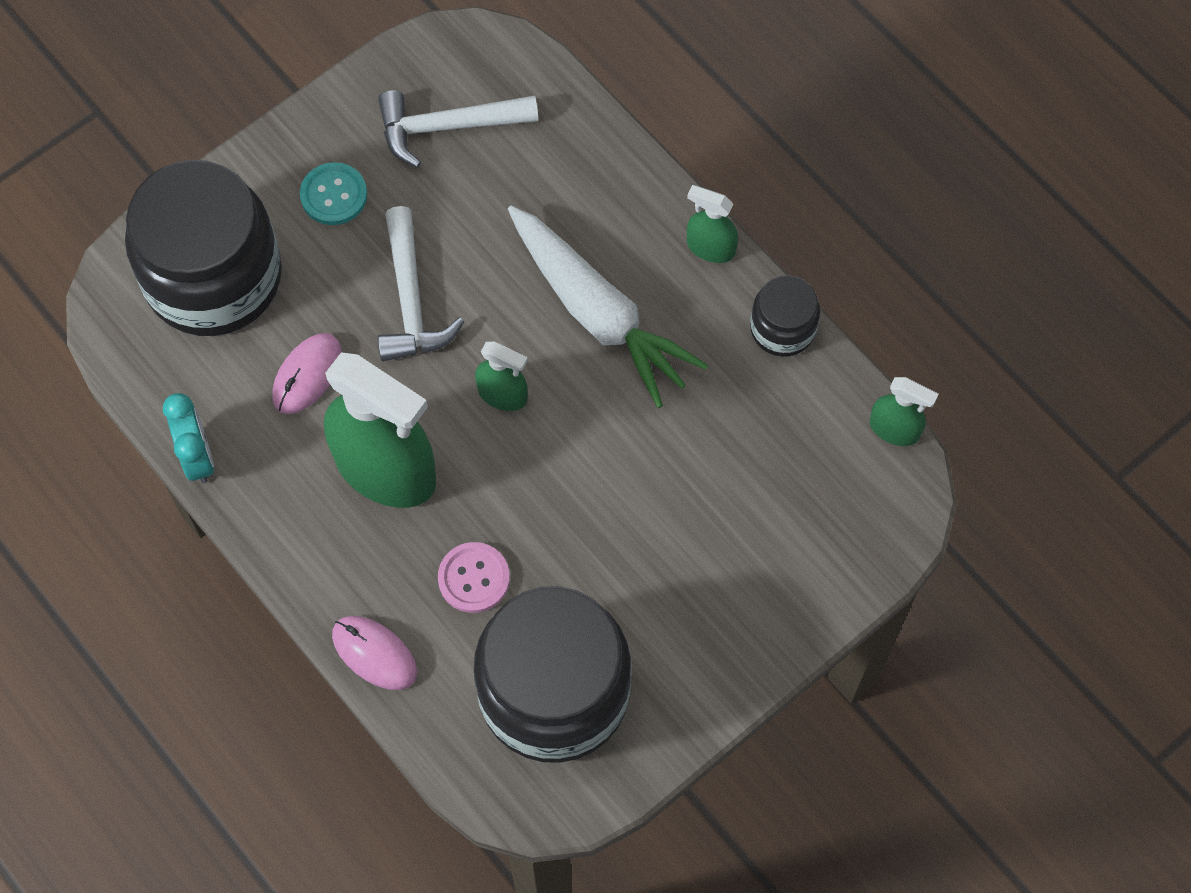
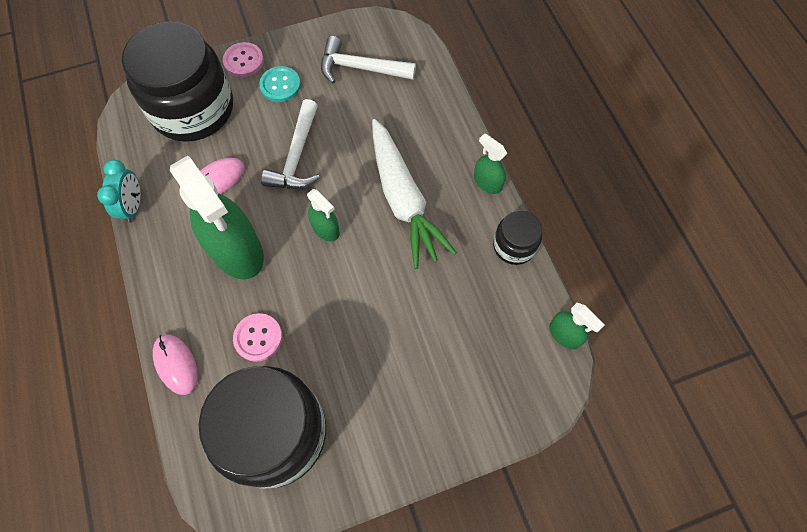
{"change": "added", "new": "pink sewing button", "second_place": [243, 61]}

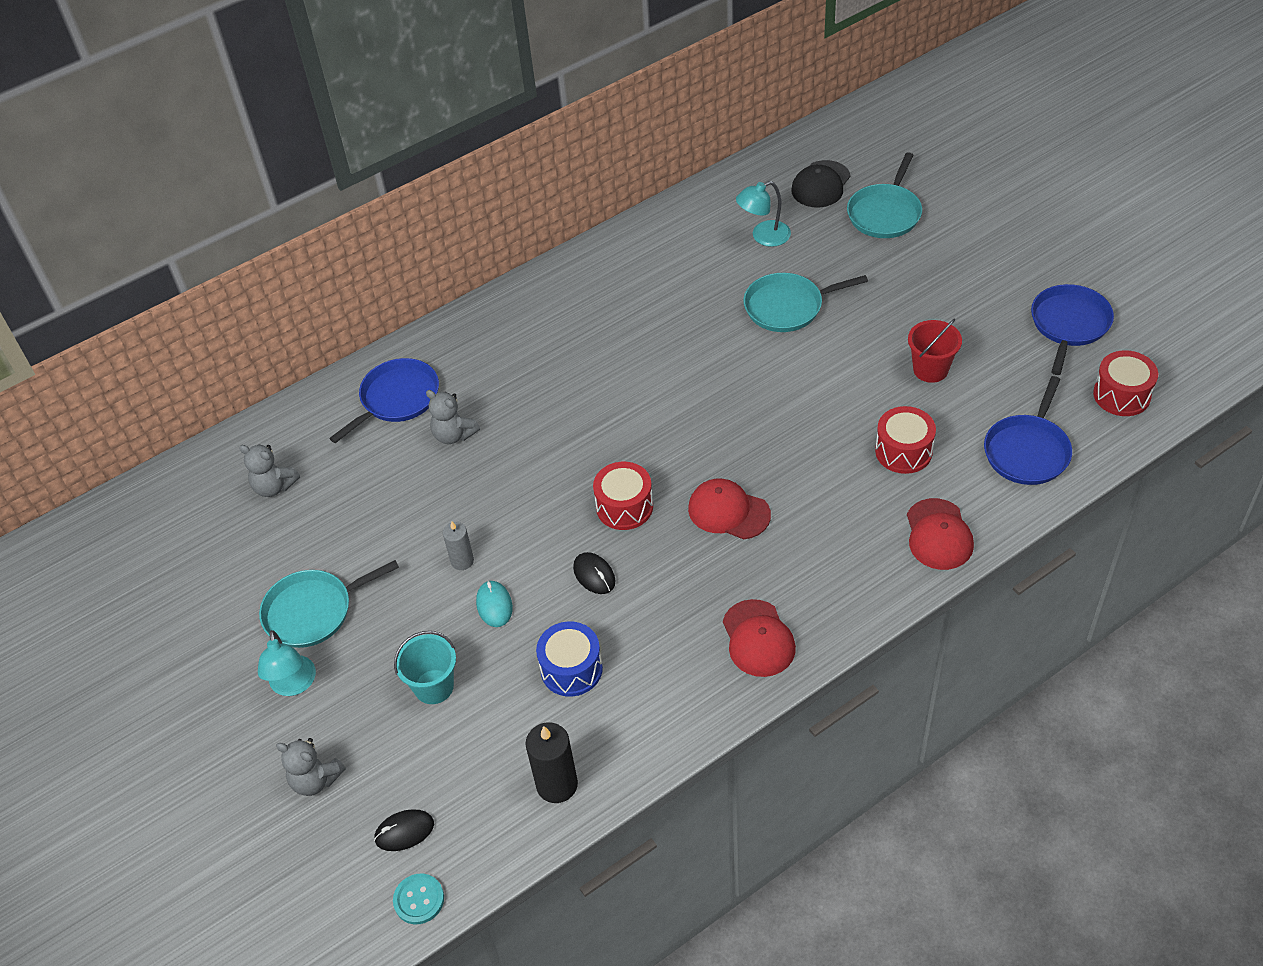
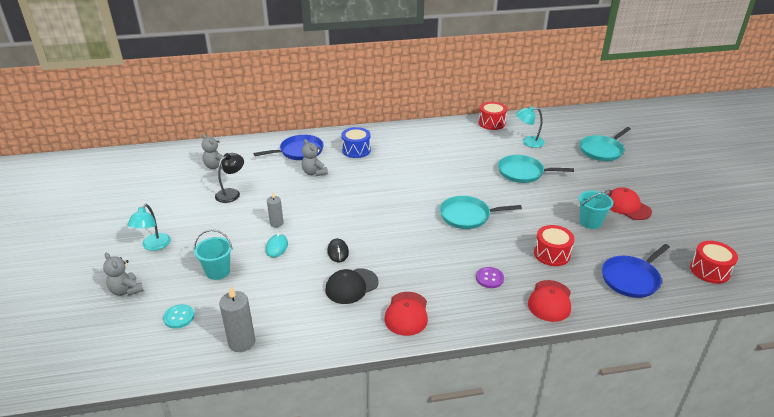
{"change": "removed", "old": "black mouse", "first_place": [404, 831]}
{"change": "removed", "old": "blue skillet", "first_place": [1069, 324]}
{"change": "added", "new": "black desk lamp", "second_place": [231, 193]}
{"change": "added", "new": "violet sewing button", "second_place": [489, 278]}
{"change": "moved", "old": "turquoise skillet", "first_place": [313, 611], "second_place": [467, 216]}
{"change": "moved", "old": "turquoise sewing button", "first_place": [419, 899], "second_place": [179, 317]}
{"change": "moved", "old": "blue drum", "first_place": [571, 669], "second_place": [356, 150]}
{"change": "moved", "old": "crimson drum", "first_place": [624, 507], "second_place": [491, 123]}
{"change": "moved", "old": "crimson baseball cap", "first_place": [728, 511], "second_place": [627, 206]}
{"change": "moved", "old": "black baseball cap", "first_place": [821, 184], "second_place": [351, 286]}
{"change": "recoloured", "old": "black pillar candle", "new": "grey pillar candle", "first_place": [557, 784], "second_place": [242, 342]}
{"change": "recoloured", "old": "crimson pail", "new": "turquoise pail", "first_place": [930, 369], "second_place": [590, 222]}

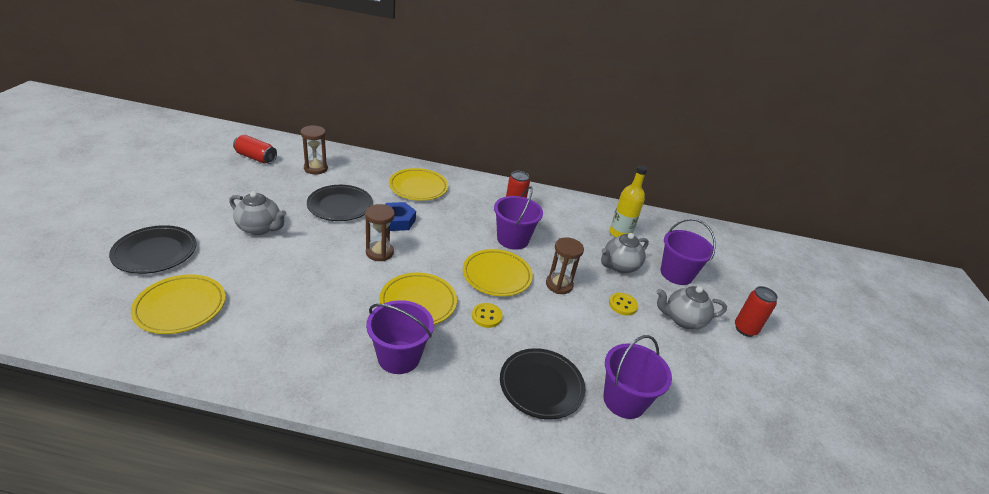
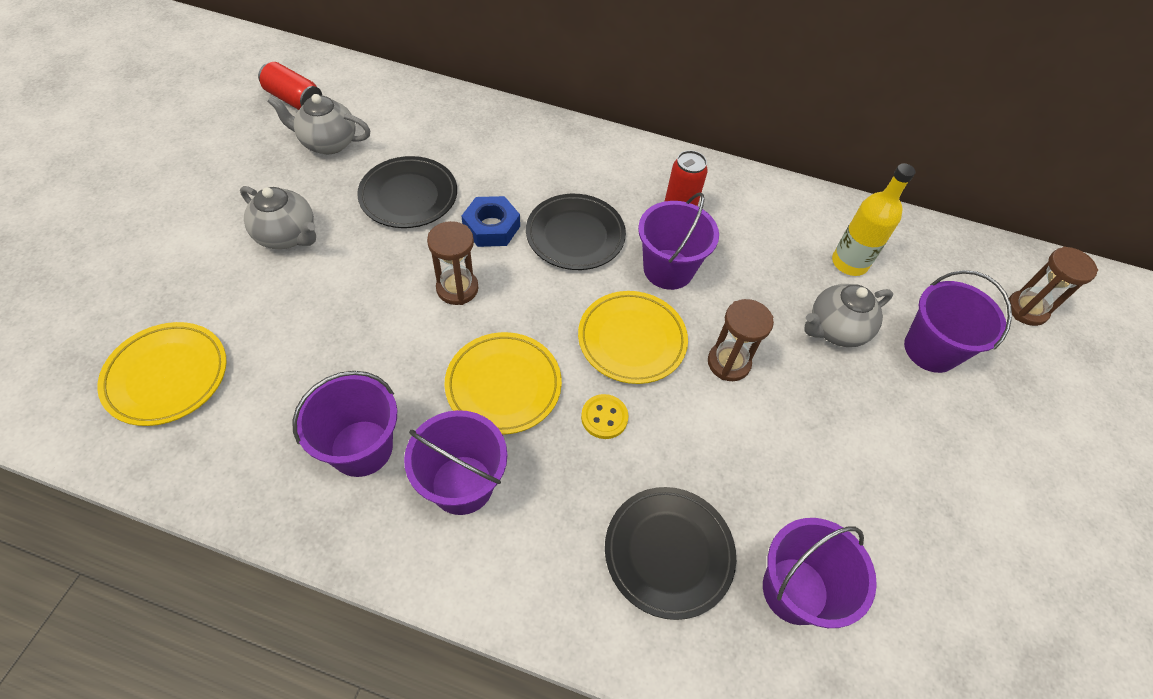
{"change": "removed", "old": "bright yellow flat dish", "first_place": [418, 187]}
{"change": "removed", "old": "bright yellow sewing button", "first_place": [622, 305]}
{"change": "removed", "old": "crimson soda can", "first_place": [745, 329]}
{"change": "added", "new": "violet pail", "second_place": [361, 448]}
{"change": "moved", "old": "black flat dish", "first_place": [155, 253], "second_place": [575, 235]}
{"change": "moved", "old": "russet hourglass", "first_place": [316, 168], "second_place": [1026, 309]}
{"change": "moved", "old": "grey tea pot", "first_place": [683, 320], "second_place": [328, 143]}

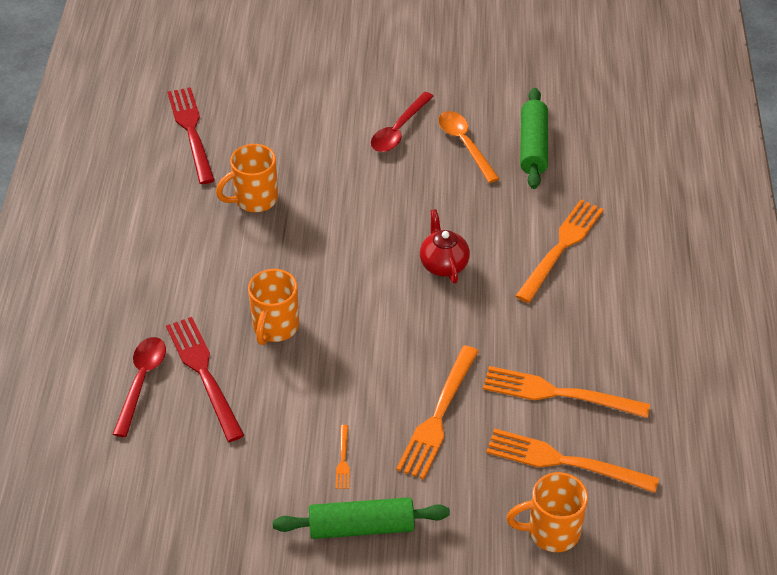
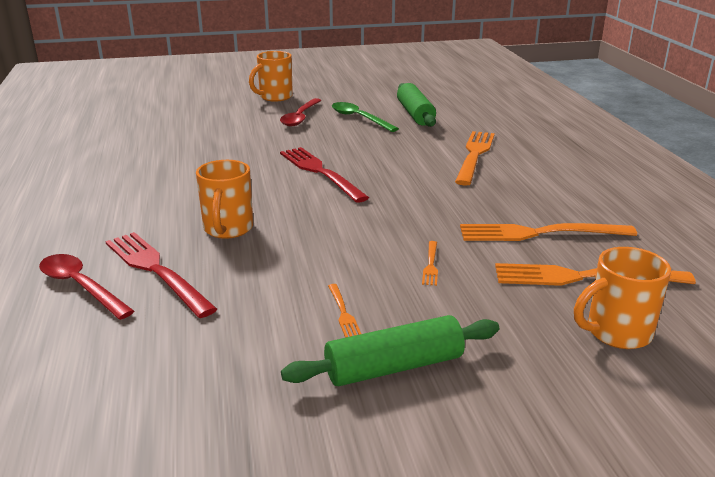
{"change": "removed", "old": "crimson tea pot", "first_place": [443, 264]}
{"change": "moved", "old": "crimson dinner fork", "first_place": [191, 131], "second_place": [319, 172]}
{"change": "moved", "old": "orange-coloured coffee mug", "first_place": [254, 199], "second_place": [274, 97]}
{"change": "recoloured", "old": "orange-coloured spoon", "new": "leaf-green spoon", "first_place": [464, 144], "second_place": [359, 118]}
{"change": "turned", "old": "crimson spoon", "first_place": [141, 382], "second_place": [80, 286], "degrees": -45}
{"change": "resized", "old": "orange-coloured dinner fork", "first_place": [438, 417], "second_place": [431, 265], "factor": 0.44}

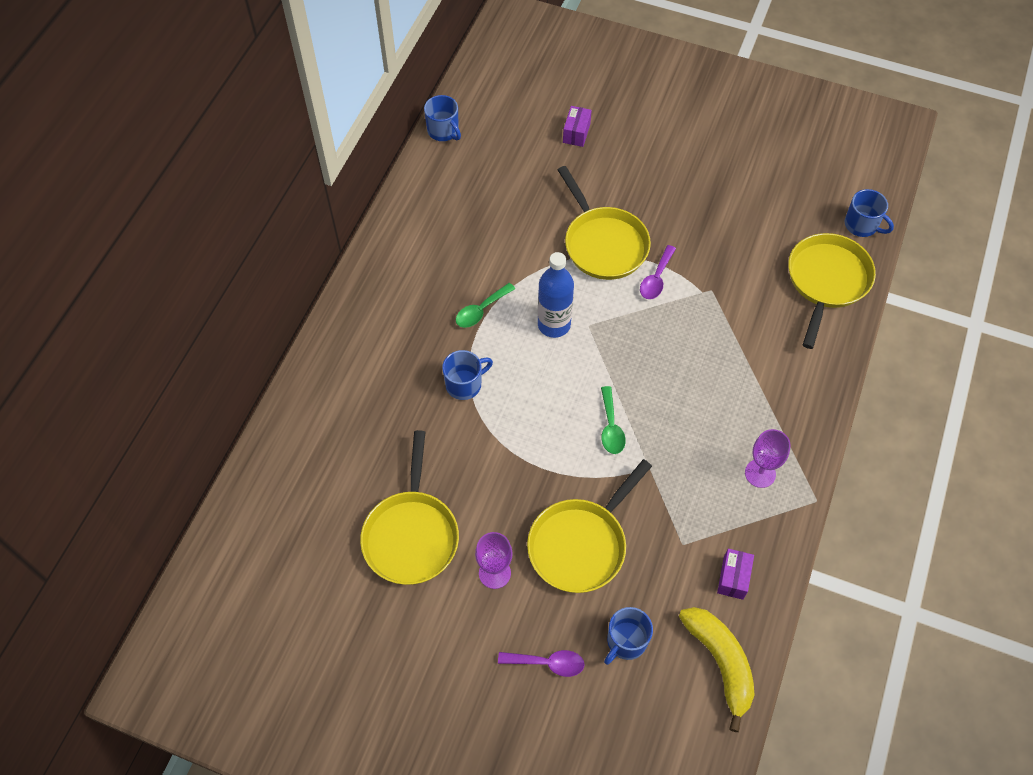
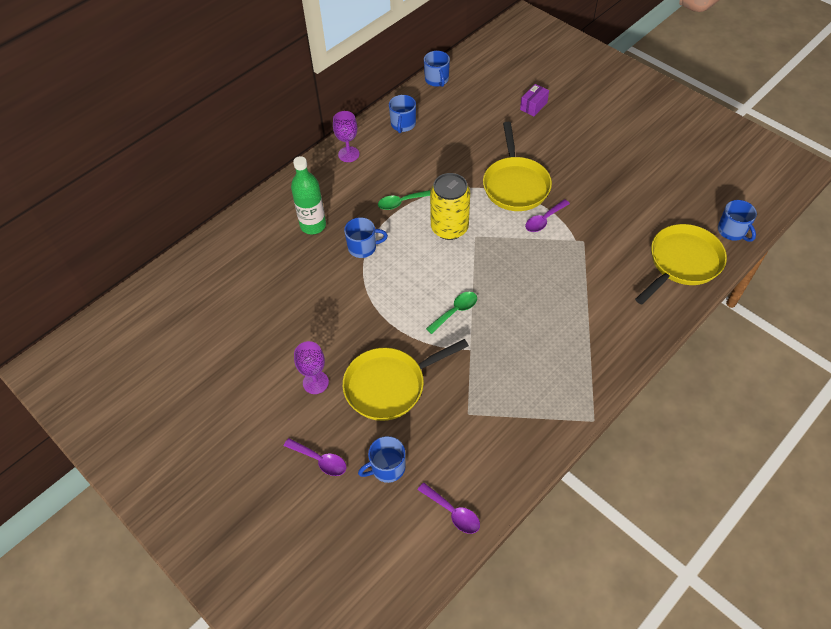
{"change": "removed", "old": "bright yellow skillet", "first_place": [411, 534]}
{"change": "removed", "old": "violet package", "first_place": [733, 578]}
{"change": "added", "new": "leaf-green bottle", "second_place": [313, 225]}
{"change": "added", "new": "blue coffee mug", "second_place": [403, 124]}
{"change": "moved", "old": "violet goblet", "first_place": [760, 473], "second_place": [348, 154]}
{"change": "replaced", "old": "blue bottle", "new": "bright yellow soda can", "first_place": [554, 325], "second_place": [449, 228]}
{"change": "replaced", "old": "bright yellow banana", "new": "violet spoon", "first_place": [720, 663], "second_place": [453, 512]}
{"change": "turned", "old": "leaf-green spoon", "first_place": [611, 427], "second_place": [455, 311], "degrees": -150}

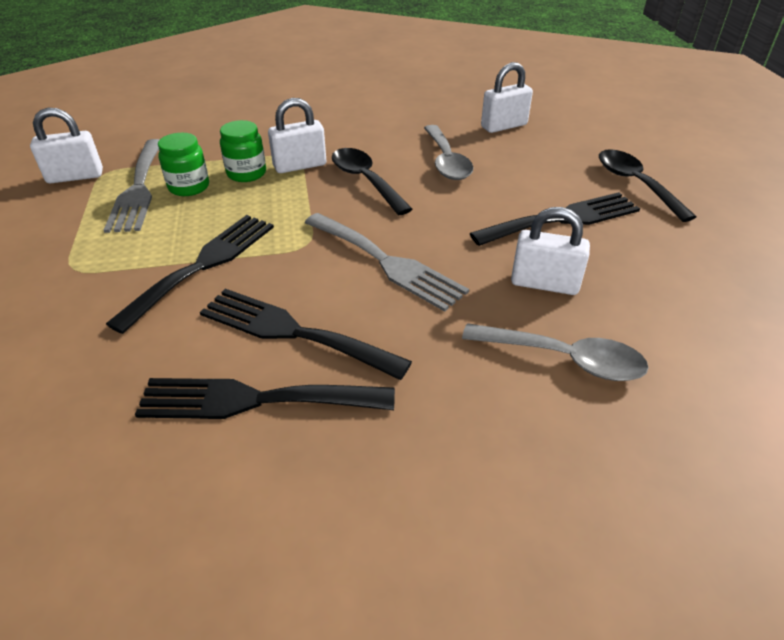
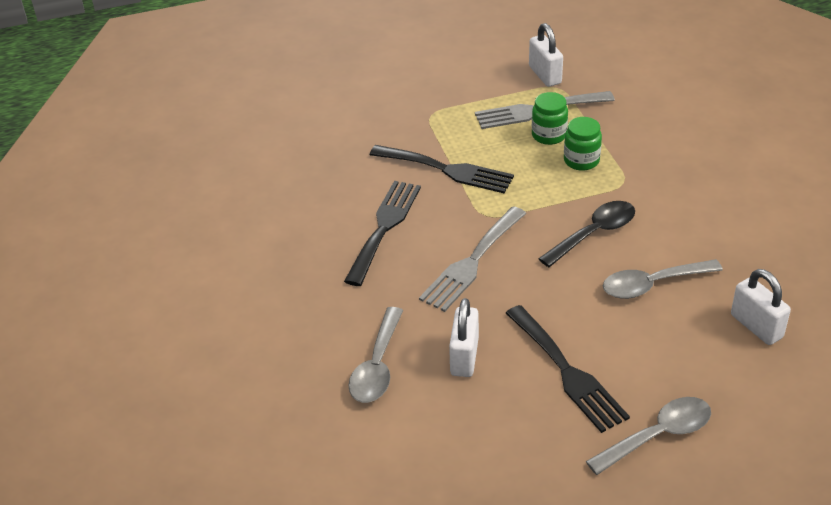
{"change": "removed", "old": "black dinner fork", "first_place": [254, 400]}
{"change": "removed", "old": "snow-white padlock", "first_place": [300, 165]}
{"change": "recoloured", "old": "black spoon", "new": "grey spoon", "first_place": [635, 184], "second_place": [658, 435]}

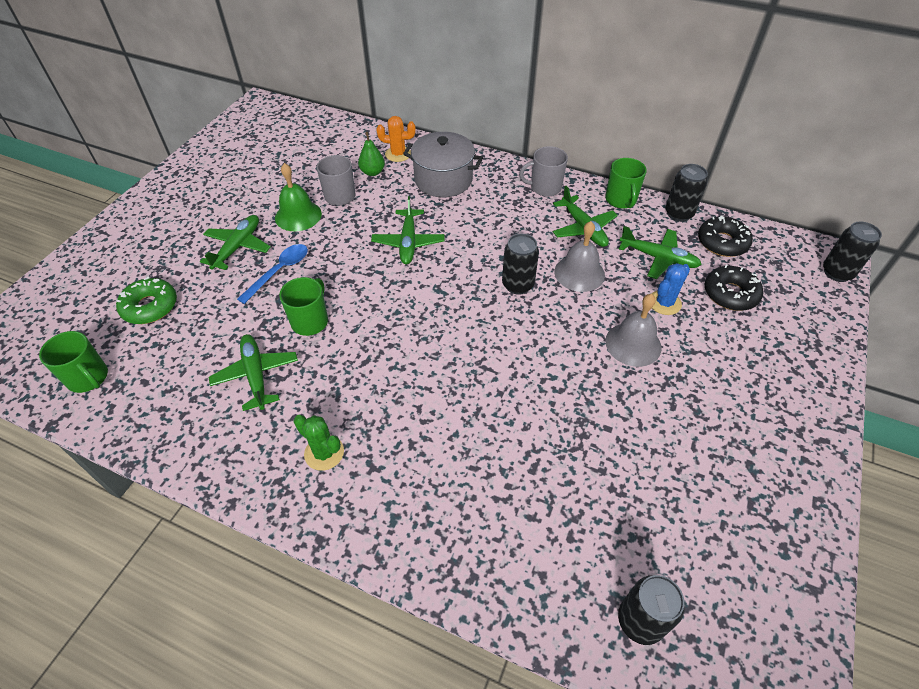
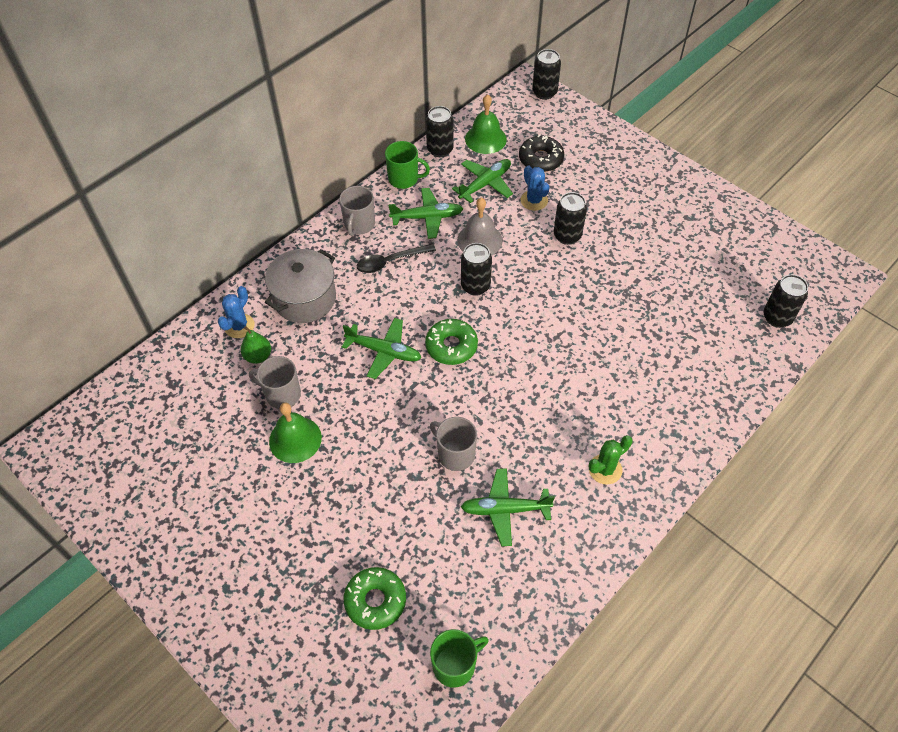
{"change": "removed", "old": "leaf-green toy plane", "first_place": [238, 247]}
{"change": "removed", "old": "blue spoon", "first_place": [279, 271]}
{"change": "added", "new": "black spoon", "second_place": [390, 261]}
{"change": "added", "new": "leaf-green glazed donut", "second_place": [451, 346]}
{"change": "replaced", "old": "grey hand bell", "new": "black soda can", "first_place": [633, 344], "second_place": [567, 236]}
{"change": "replaced", "old": "black glazed donut", "new": "leaf-green hand bell", "first_place": [722, 242], "second_place": [485, 139]}
{"change": "recoloured", "old": "leaf-green coffee mug", "new": "grey coffee mug", "first_place": [310, 321], "second_place": [455, 454]}
{"change": "recoloured", "old": "orange-coloured saguaro cactus", "new": "blue saguaro cactus", "first_place": [398, 154], "second_place": [239, 326]}

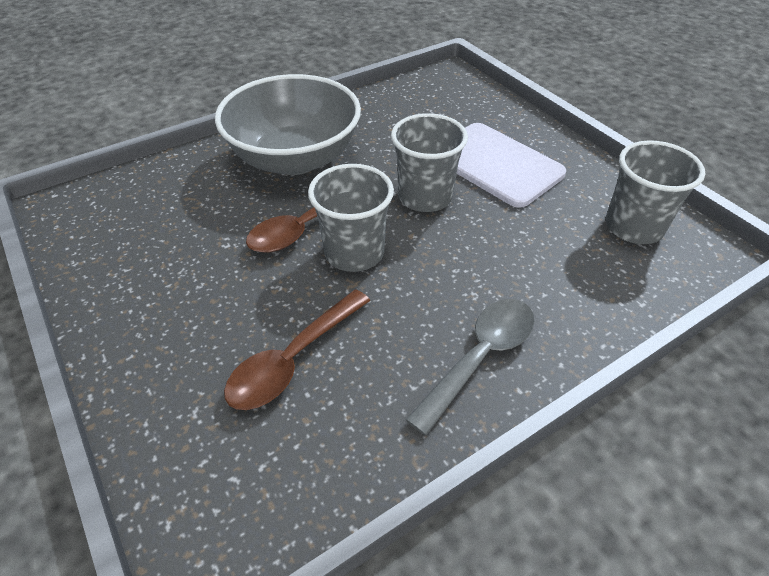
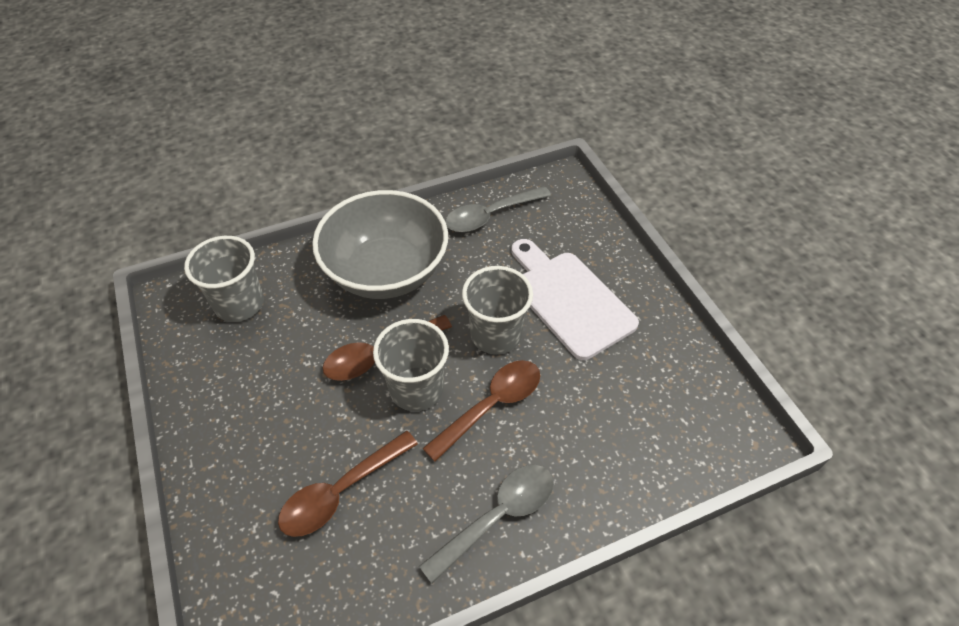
{"change": "added", "new": "russet spoon", "second_place": [491, 405]}
{"change": "added", "new": "grey spoon", "second_place": [490, 215]}
{"change": "moved", "old": "grey beaker", "first_place": [633, 227], "second_place": [239, 304]}

